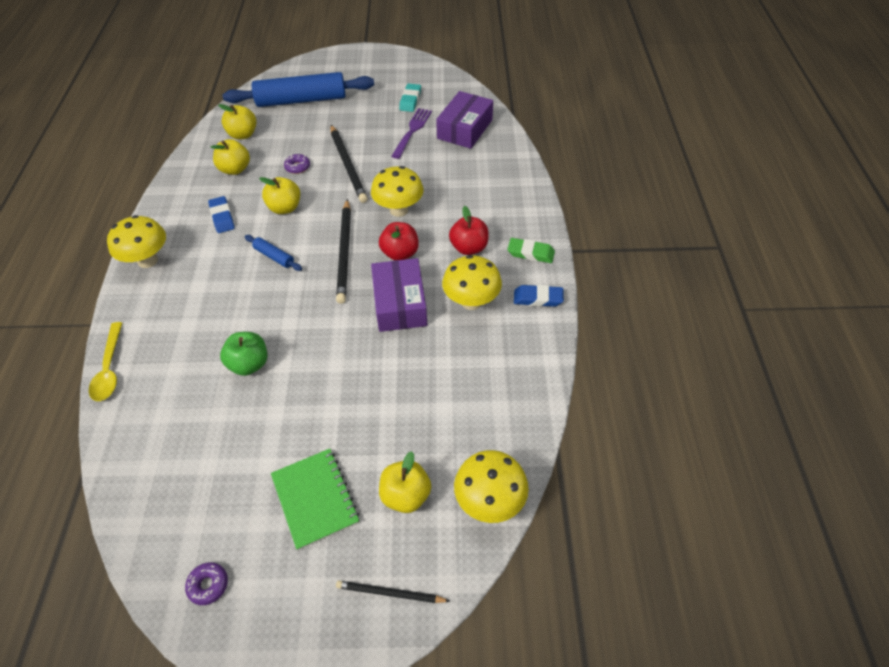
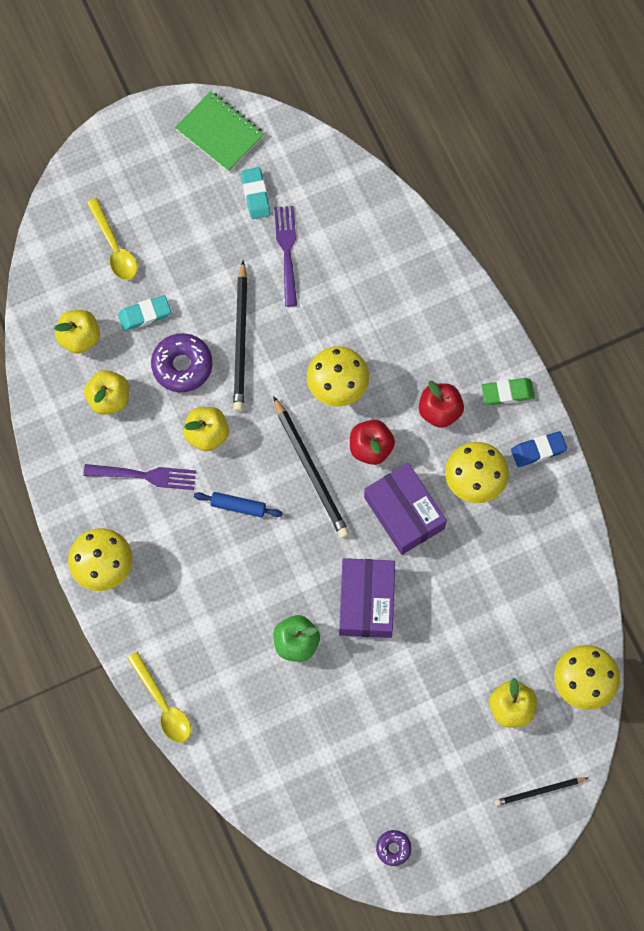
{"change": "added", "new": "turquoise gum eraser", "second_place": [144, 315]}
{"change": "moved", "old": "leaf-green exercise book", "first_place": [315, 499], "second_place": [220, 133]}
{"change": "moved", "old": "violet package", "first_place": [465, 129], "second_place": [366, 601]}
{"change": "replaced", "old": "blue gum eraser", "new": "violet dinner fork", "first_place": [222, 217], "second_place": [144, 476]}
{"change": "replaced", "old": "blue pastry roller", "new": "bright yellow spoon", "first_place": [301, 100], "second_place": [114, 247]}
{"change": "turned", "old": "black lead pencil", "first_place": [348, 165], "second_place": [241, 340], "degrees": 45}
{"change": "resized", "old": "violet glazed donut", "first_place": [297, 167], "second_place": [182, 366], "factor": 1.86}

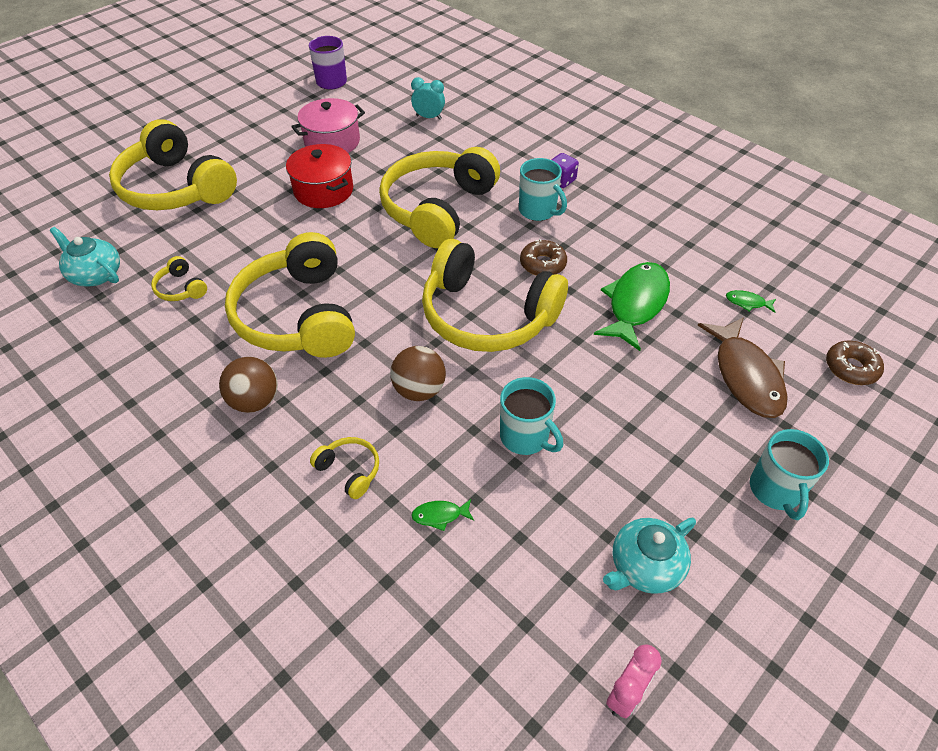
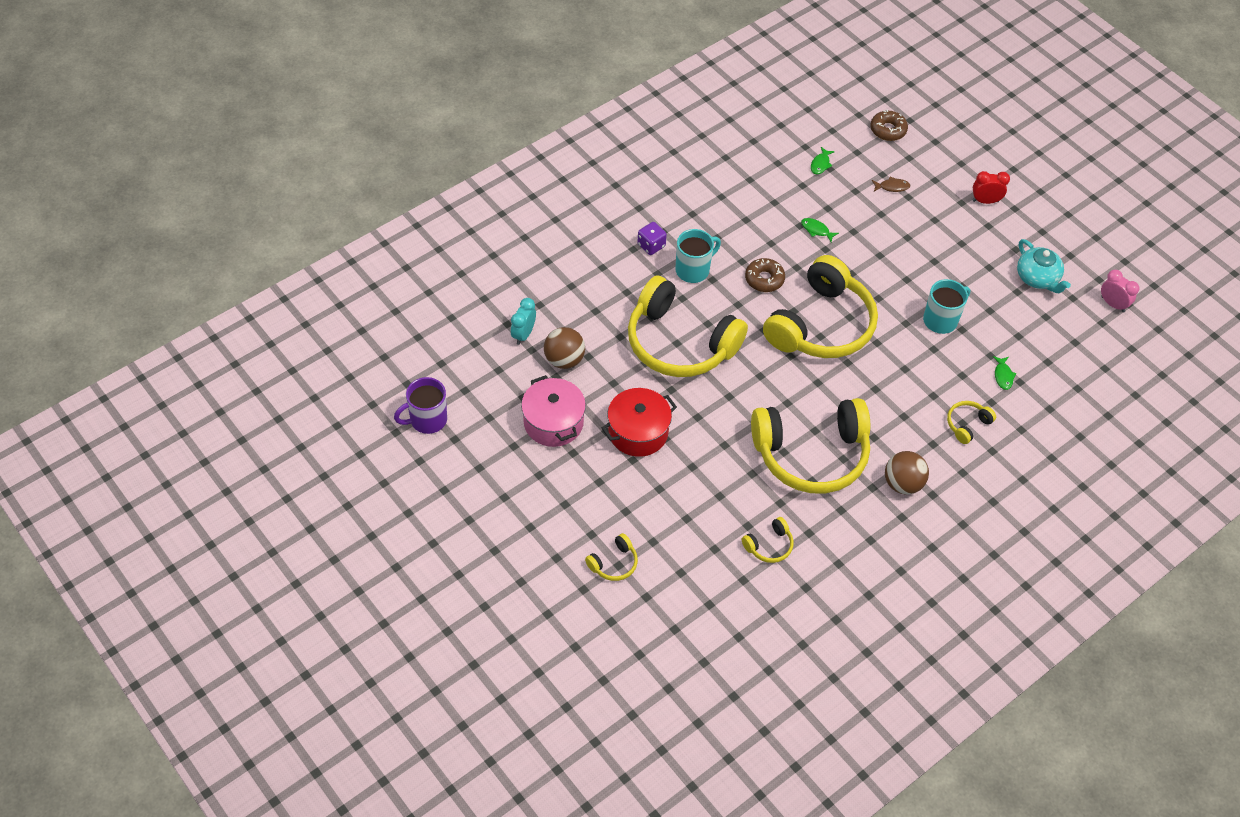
{"change": "removed", "old": "turquoise tea pot", "first_place": [96, 274]}
{"change": "moved", "old": "russet ball", "first_place": [419, 390], "second_place": [564, 360]}
{"change": "replaced", "old": "turquoise coffee mug", "new": "crimson clock", "first_place": [775, 490], "second_place": [985, 201]}
{"change": "resized", "old": "bright yellow headset", "first_place": [176, 188], "second_place": [614, 563], "factor": 0.4}
{"change": "resized", "old": "leaf-green fish", "first_place": [635, 304], "second_place": [816, 230], "factor": 0.41}
{"change": "resized", "old": "russet fish", "first_place": [746, 376], "second_place": [892, 187], "factor": 0.41}

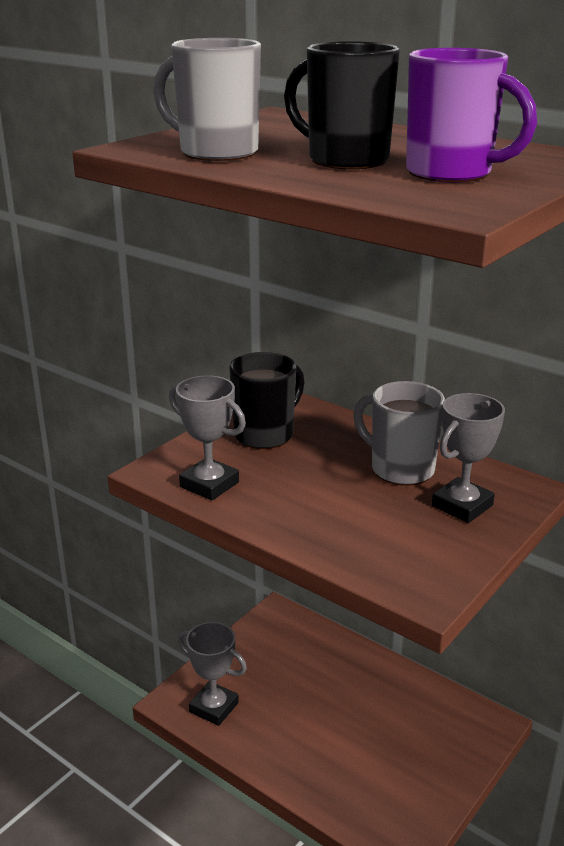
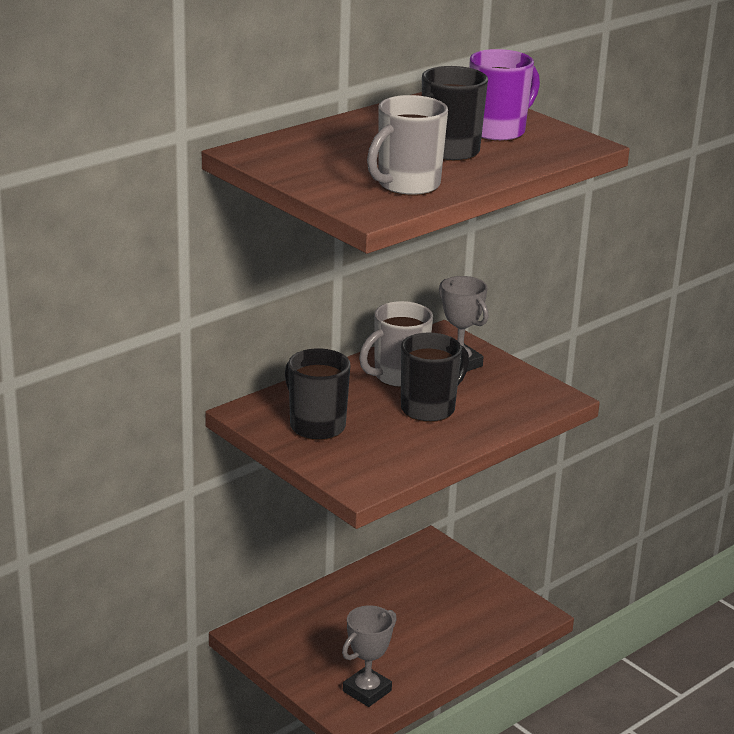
{"change": "removed", "old": "grey prize cup", "first_place": [209, 484]}
{"change": "added", "new": "black coffee mug", "second_place": [429, 408]}

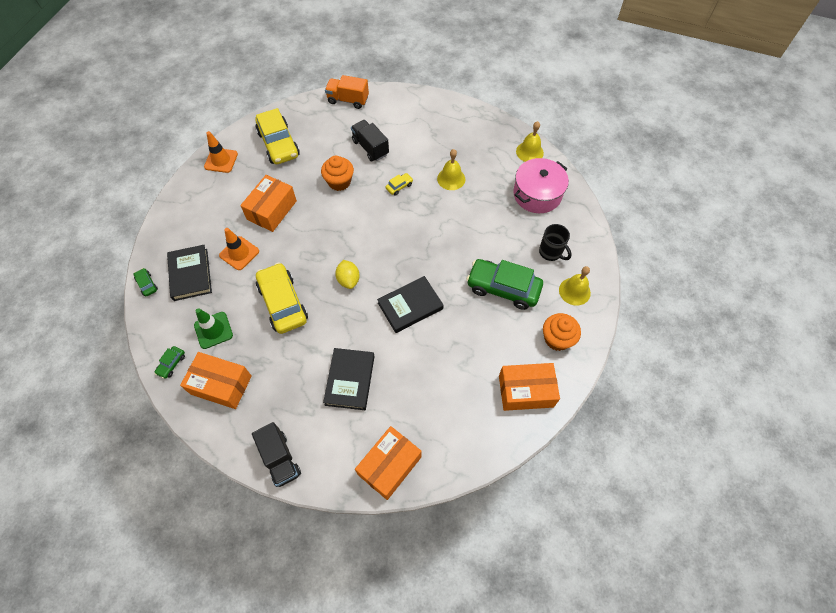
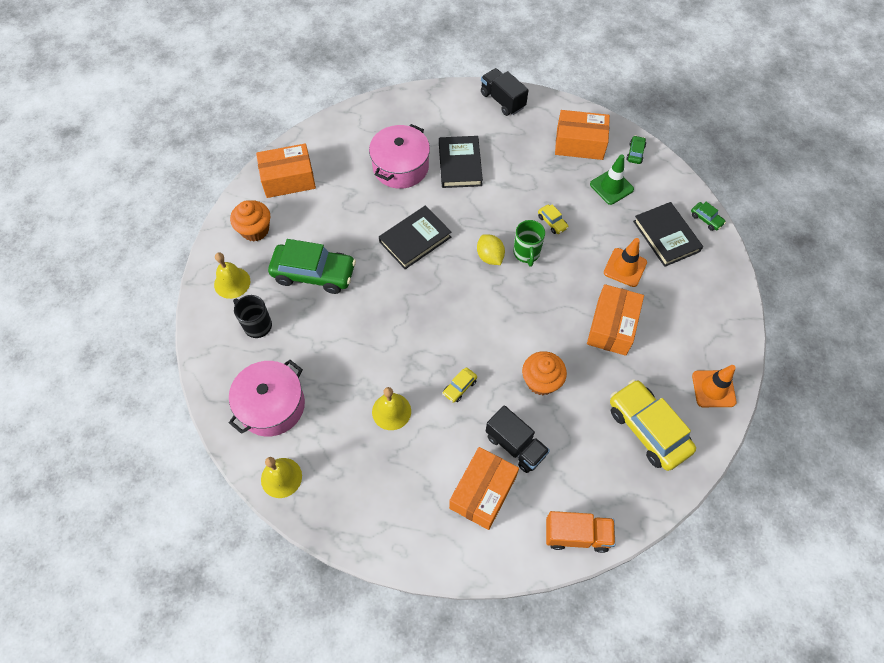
{"change": "added", "new": "pink stockpot", "second_place": [400, 167]}
{"change": "added", "new": "leaf-green coffee mug", "second_place": [526, 253]}
{"change": "moved", "old": "orange-coloured package", "first_place": [389, 465], "second_place": [483, 492]}
{"change": "resized", "old": "bright yellow automobile", "first_place": [283, 303], "second_place": [552, 222], "factor": 0.43}

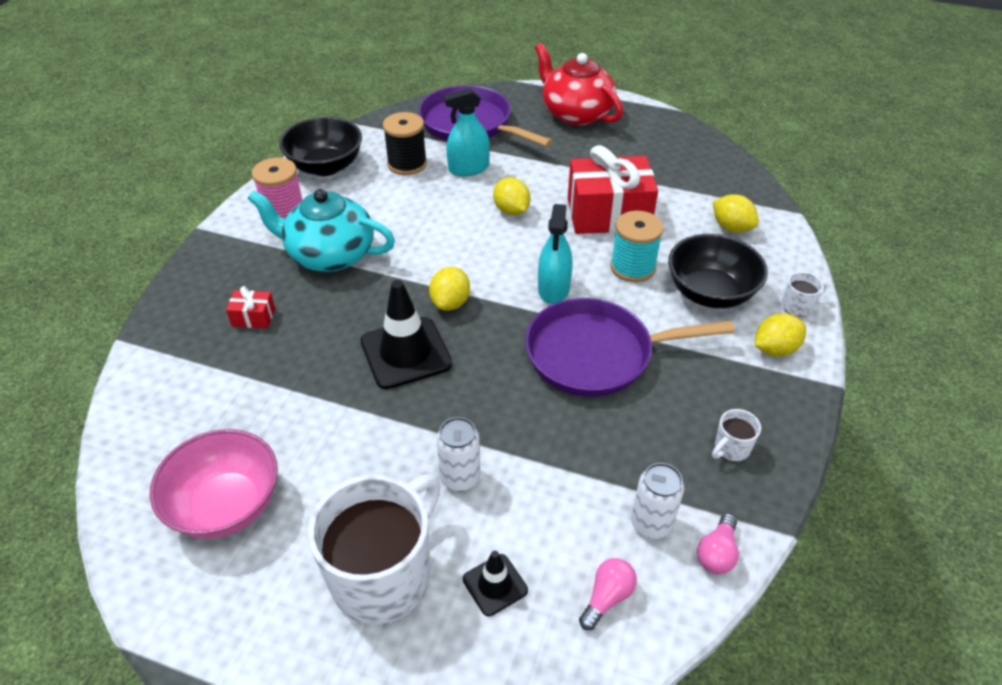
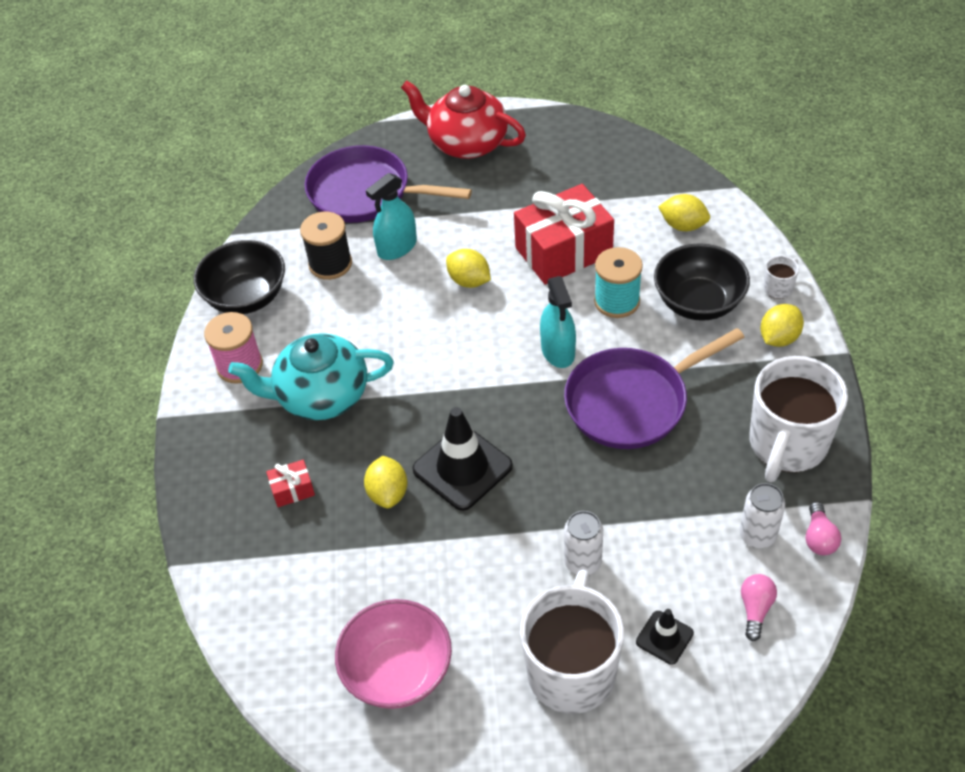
{"change": "moved", "old": "bright yellow citrus fruit", "first_place": [450, 303], "second_place": [388, 493]}
{"change": "resized", "old": "snow-white coffee mug", "first_place": [731, 448], "second_place": [787, 444], "factor": 2.43}

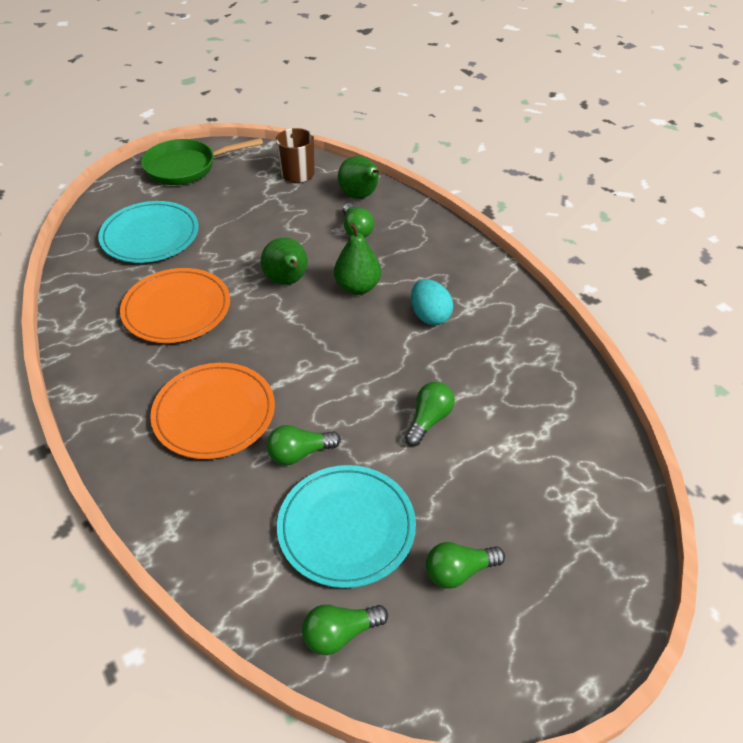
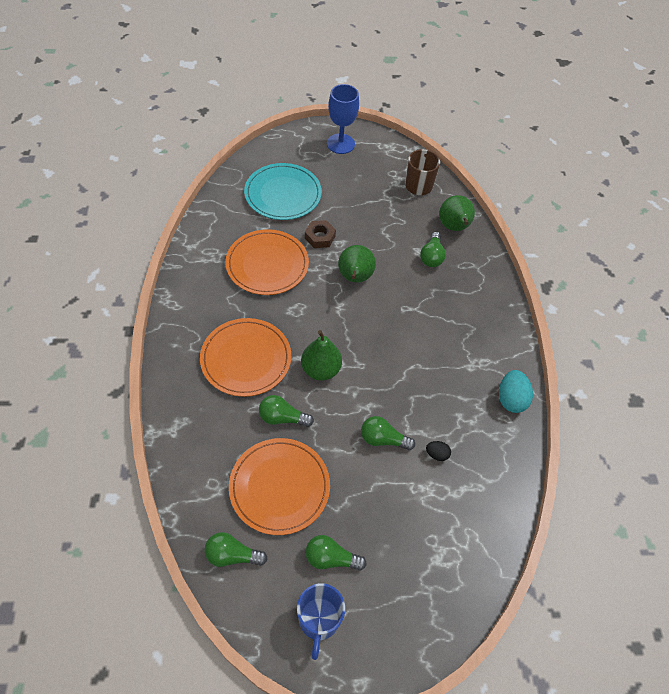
{"change": "added", "new": "blue coffee mug", "second_place": [319, 620]}
{"change": "added", "new": "russet hexagon nut", "second_place": [320, 237]}
{"change": "added", "new": "black egg shape", "second_place": [437, 454]}
{"change": "moved", "old": "leaf-green toy pear", "first_place": [357, 287], "second_place": [320, 369]}
{"change": "moved", "old": "turquoise egg shape", "first_place": [430, 316], "second_place": [511, 399]}
{"change": "replaced", "old": "leaf-green skillet", "new": "blue goblet", "first_place": [186, 167], "second_place": [340, 144]}
{"change": "recoloured", "old": "turquoise flat dish", "new": "orange-coloured flat dish", "first_place": [346, 527], "second_place": [279, 487]}
{"change": "turned", "old": "leaf-green bulb", "first_place": [429, 420], "second_place": [383, 439], "degrees": -135}

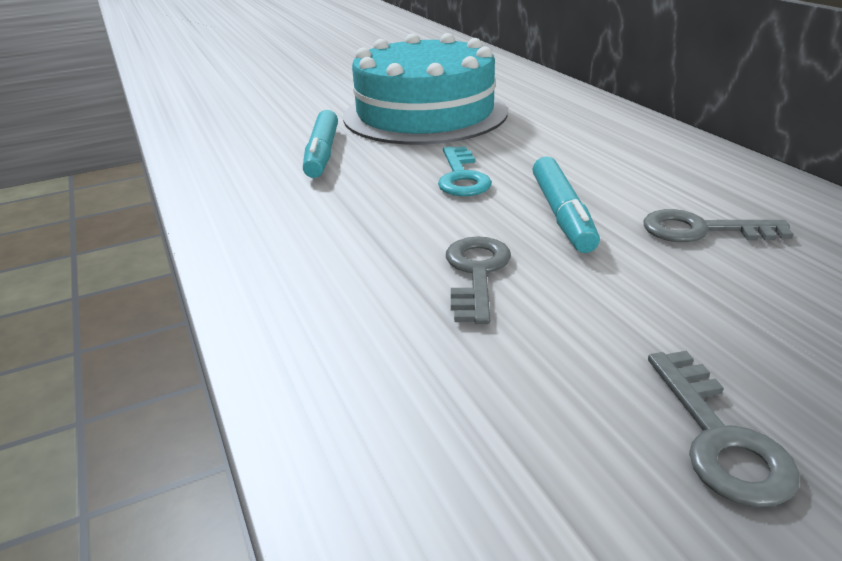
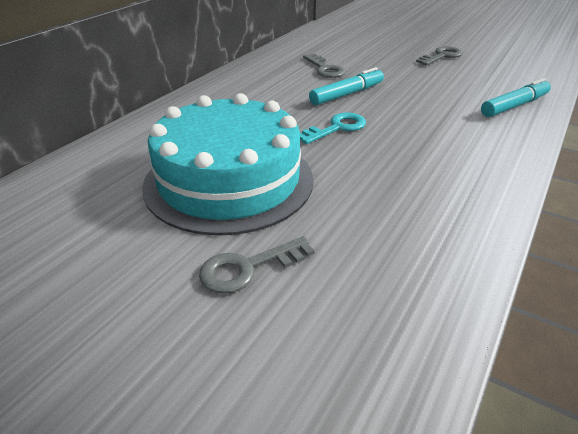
{"change": "moved", "old": "turquoise marker", "first_place": [322, 153], "second_place": [514, 106]}
{"change": "moved", "old": "grey latchkey", "first_place": [476, 273], "second_place": [248, 267]}

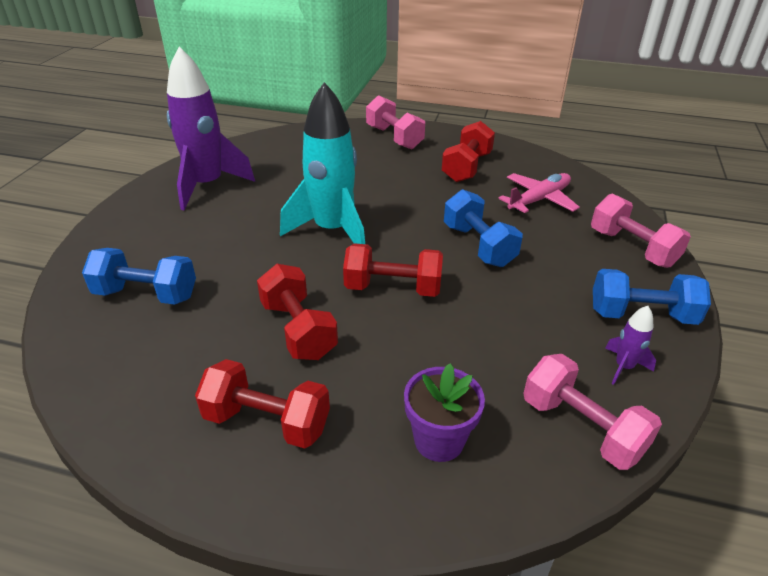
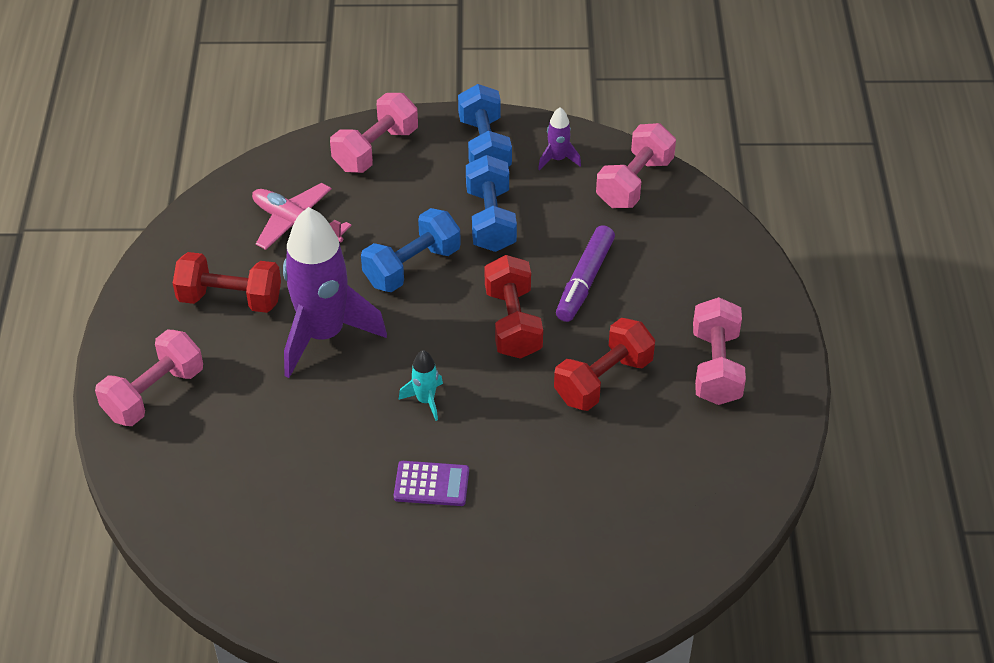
{"change": "removed", "old": "violet plant pot", "first_place": [439, 440]}
{"change": "added", "new": "violet calculator", "second_place": [431, 484]}
{"change": "added", "new": "violet marker", "second_place": [585, 281]}
{"change": "moved", "old": "blue dumbbell", "first_place": [146, 294], "second_place": [490, 220]}
{"change": "moved", "old": "violet toy rocket", "first_place": [207, 185], "second_place": [323, 334]}
{"change": "recoloured", "old": "crimson dumbbell", "new": "pink dumbbell", "first_place": [267, 421], "second_place": [716, 367]}
{"change": "resized", "old": "turquoise toy rocket", "first_place": [332, 230], "second_place": [425, 400], "factor": 0.42}

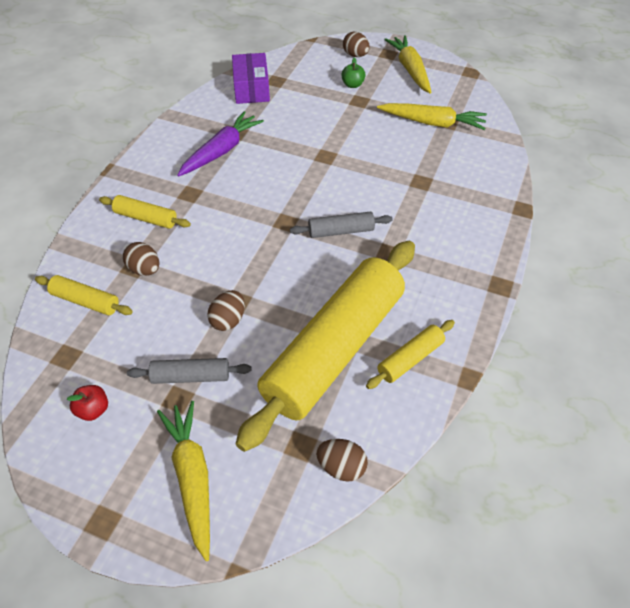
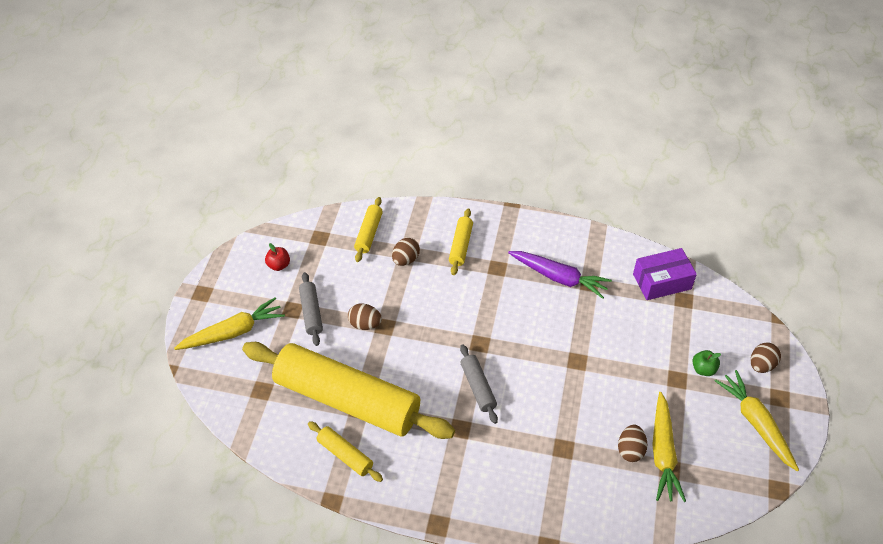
{"change": "moved", "old": "russet egg shape", "first_place": [341, 467], "second_place": [630, 450]}
{"change": "turned", "old": "bright yellow root vegetable", "first_place": [410, 70], "second_place": [756, 423], "degrees": -90}

